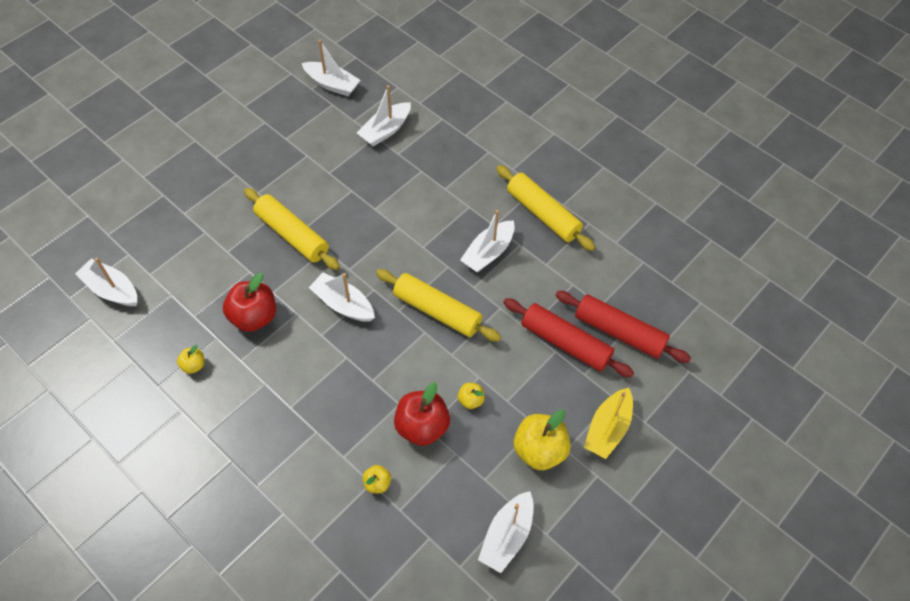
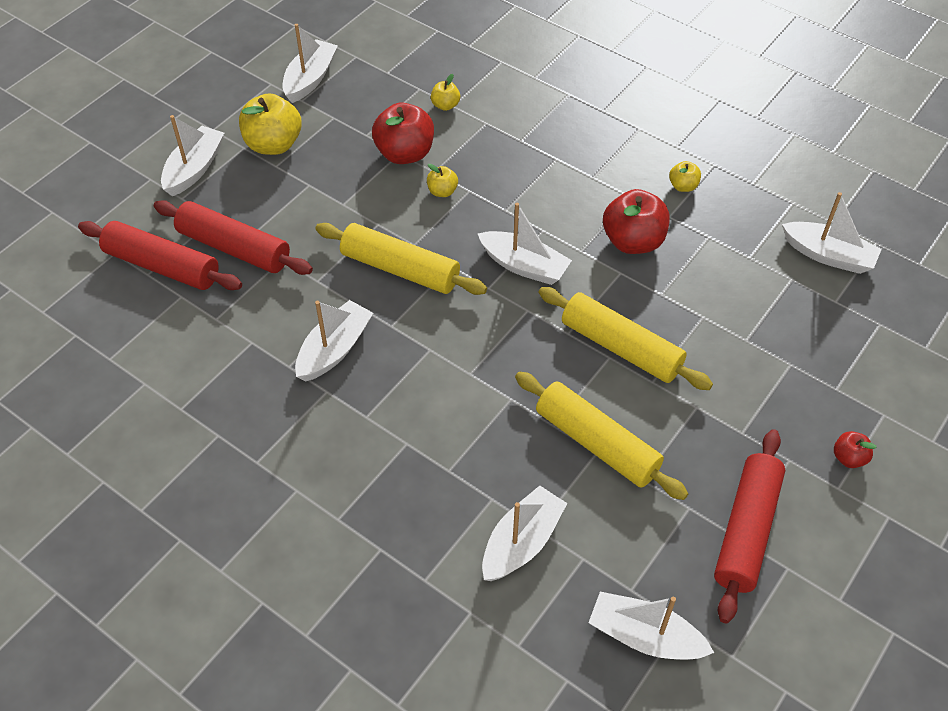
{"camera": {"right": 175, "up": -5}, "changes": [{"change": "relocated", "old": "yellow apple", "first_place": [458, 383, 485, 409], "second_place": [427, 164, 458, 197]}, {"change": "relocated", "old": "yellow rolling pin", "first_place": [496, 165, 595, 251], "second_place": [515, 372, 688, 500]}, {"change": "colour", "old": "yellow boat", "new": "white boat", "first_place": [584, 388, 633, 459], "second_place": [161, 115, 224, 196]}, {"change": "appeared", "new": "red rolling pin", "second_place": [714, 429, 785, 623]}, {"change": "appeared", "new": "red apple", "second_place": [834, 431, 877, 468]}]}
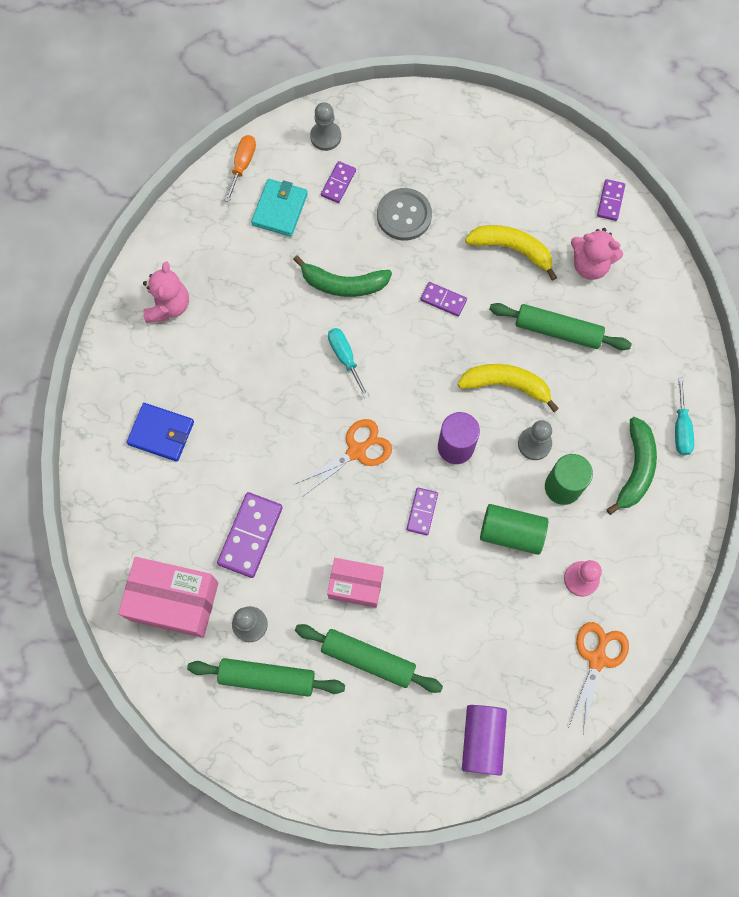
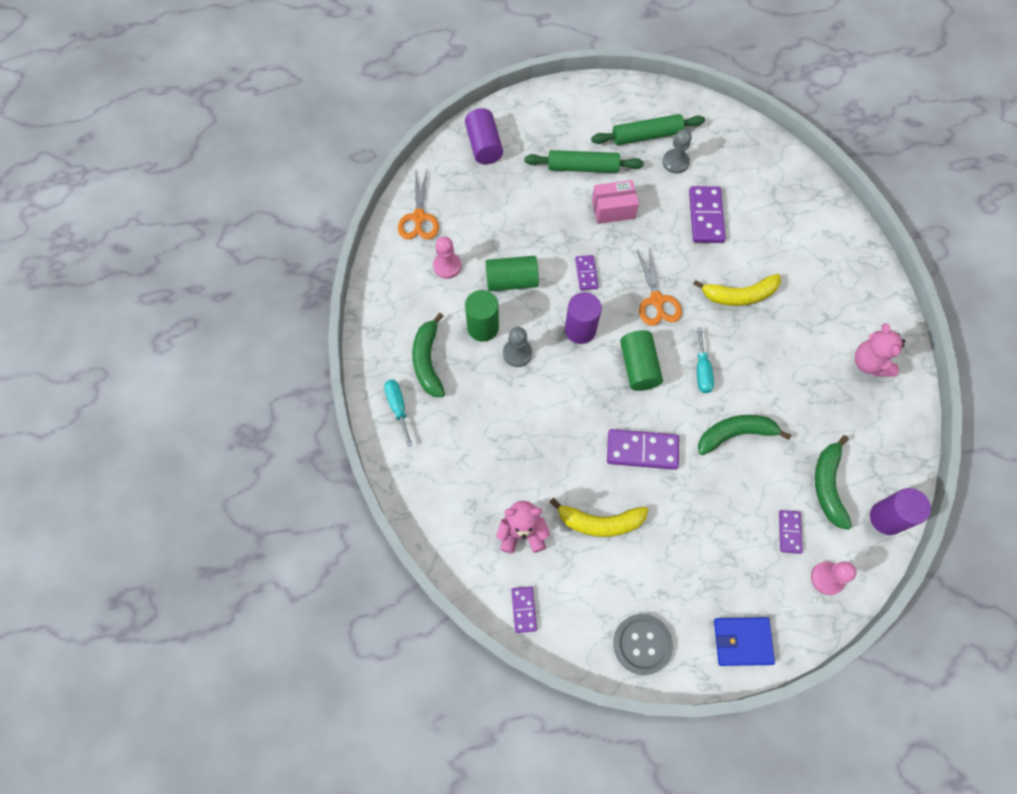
{"camera": {"right": 160, "up": -5}, "changes": [{"change": "missing", "old": "pink box", "first_place": [118, 557, 219, 638]}, {"change": "relocated", "old": "blue wallet", "first_place": [127, 403, 194, 462], "second_place": [714, 617, 775, 666]}, {"change": "exchanged", "old": "orange screwdriver", "new": "purple cylinder", "first_place": [224, 135, 256, 202], "second_place": [870, 488, 931, 535]}, {"change": "exchanged", "old": "turquoise wallet", "new": "green banana", "first_place": [251, 179, 308, 237], "second_place": [815, 435, 852, 530]}, {"change": "spun", "old": "orange scissors", "first_place": [295, 419, 392, 497], "second_place": [637, 248, 682, 326], "degrees": -45}, {"change": "colour", "old": "grey pawn", "new": "pink pawn", "first_place": [310, 102, 341, 151], "second_place": [811, 561, 856, 595]}, {"change": "spun", "old": "turquoise screwdriver", "first_place": [328, 328, 369, 398], "second_place": [697, 327, 714, 393], "degrees": 45}, {"change": "relocated", "old": "grey button", "first_place": [377, 188, 432, 241], "second_place": [613, 614, 673, 675]}, {"change": "size", "old": "purple domino", "first_place": [420, 282, 467, 317], "second_place": [607, 429, 679, 470], "factor": 1.74}, {"change": "relocated", "old": "yellow banana", "first_place": [457, 364, 559, 412], "second_place": [693, 274, 781, 306]}, {"change": "missing", "old": "green rolling pin", "first_place": [489, 303, 632, 350]}, {"change": "appeared", "new": "green cylinder", "second_place": [620, 330, 663, 391]}]}
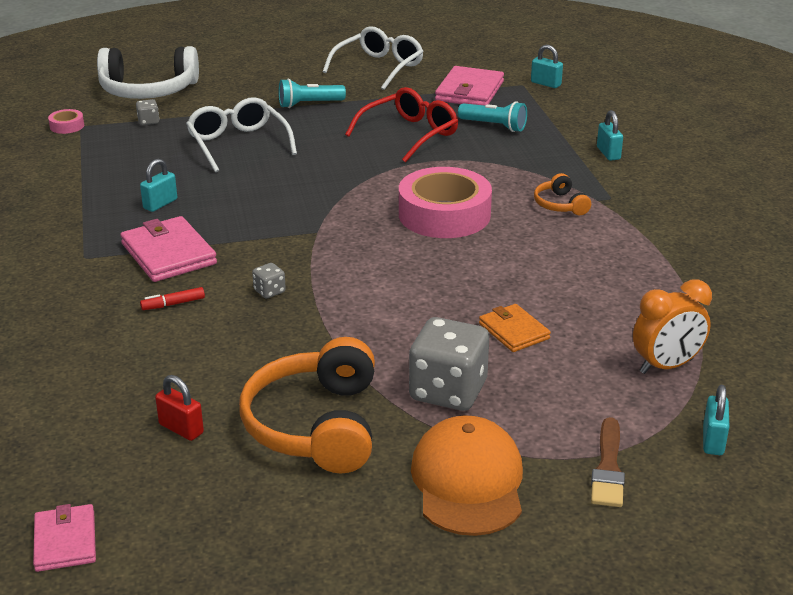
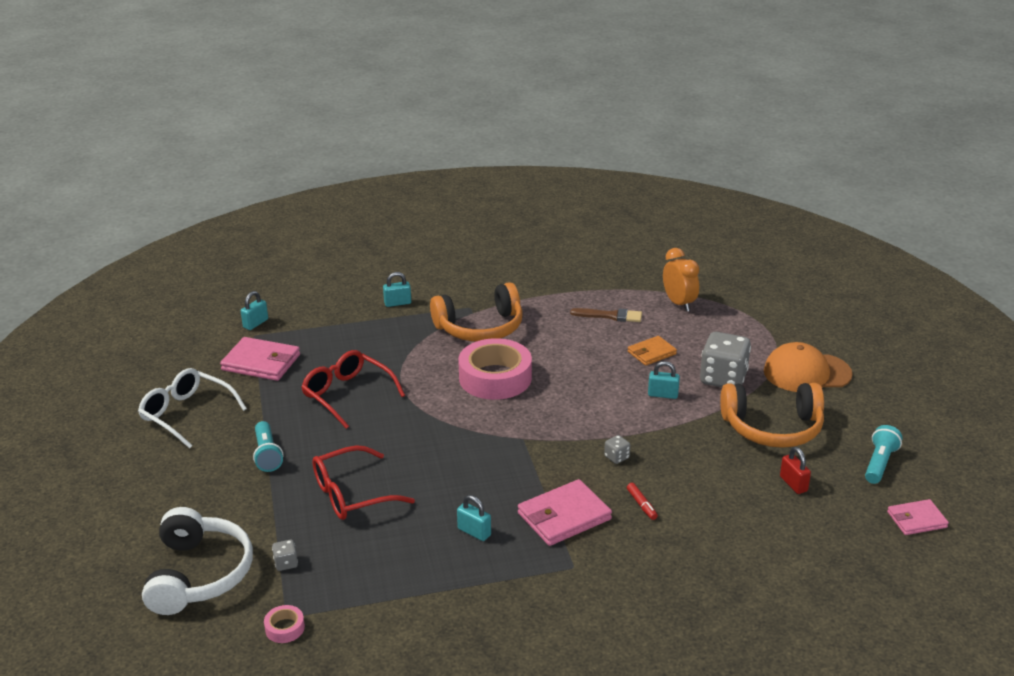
{"camera": {"right": -90, "up": 0}, "changes": [{"change": "spun", "old": "red padlock", "first_place": [155, 375, 204, 441], "second_place": [780, 447, 811, 494], "degrees": -60}, {"change": "colour", "old": "white glasses", "new": "red glasses", "first_place": [186, 97, 297, 172], "second_place": [312, 445, 415, 520]}, {"change": "relocated", "old": "turquoise flashlight", "first_place": [458, 101, 527, 132], "second_place": [865, 425, 902, 484]}, {"change": "size", "old": "orange headphones", "first_place": [534, 173, 591, 215], "second_place": [430, 282, 523, 342], "factor": 2.1}, {"change": "relocated", "old": "brown brush", "first_place": [591, 417, 625, 507], "second_place": [570, 308, 642, 322]}, {"change": "relocated", "old": "turquoise padlock", "first_place": [703, 385, 729, 455], "second_place": [648, 361, 680, 399]}]}
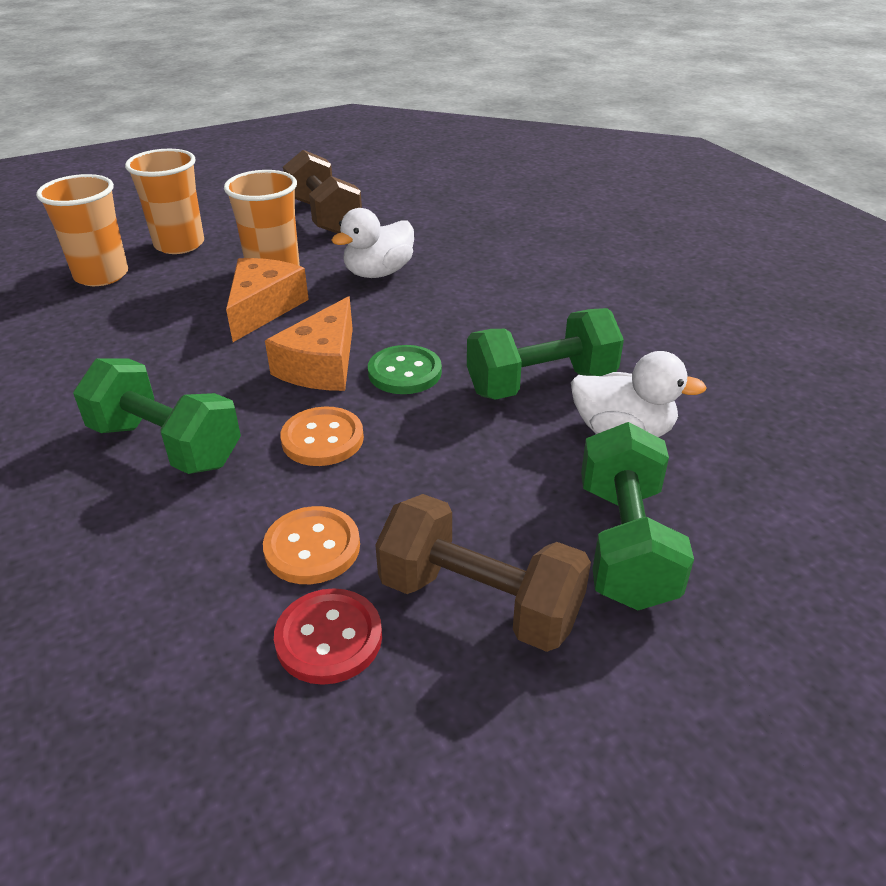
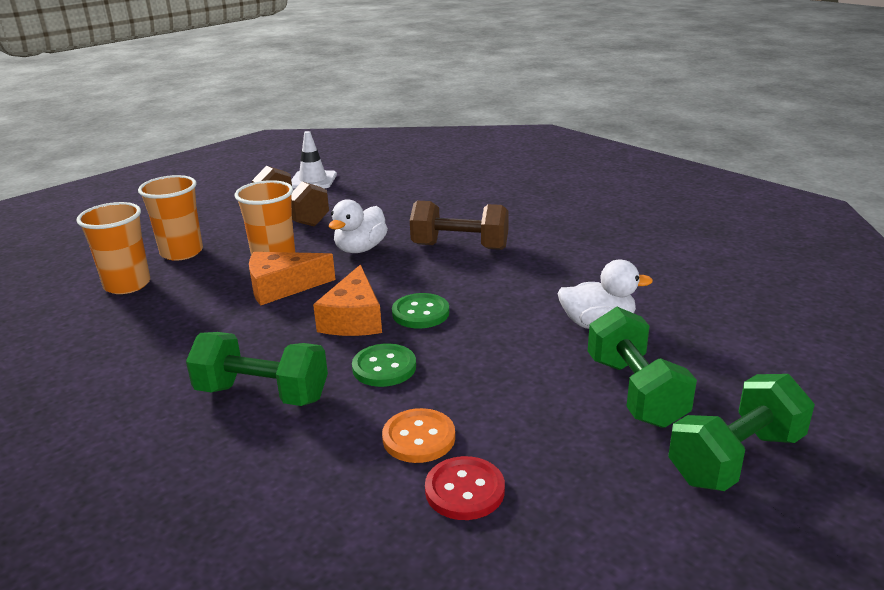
{"camera": {"right": -15, "up": -10}, "changes": [{"change": "spun", "old": "orange cheese", "first_place": [226, 258, 309, 342], "second_place": [249, 252, 336, 305], "degrees": -105}, {"change": "colour", "old": "orange button", "new": "green button", "first_place": [280, 407, 364, 466], "second_place": [352, 344, 416, 387]}, {"change": "relocated", "old": "brown dumbbell", "first_place": [375, 494, 591, 652], "second_place": [410, 200, 509, 250]}, {"change": "relocated", "old": "green dumbbell", "first_place": [467, 308, 624, 400], "second_place": [668, 374, 815, 491]}, {"change": "appeared", "new": "white traffic cone", "second_place": [291, 131, 337, 189]}]}
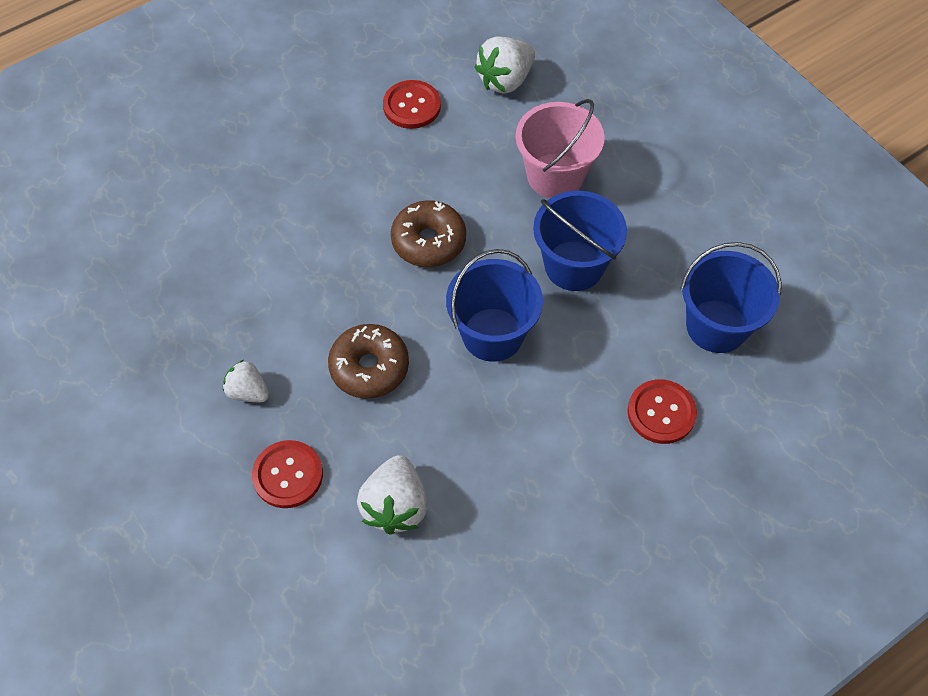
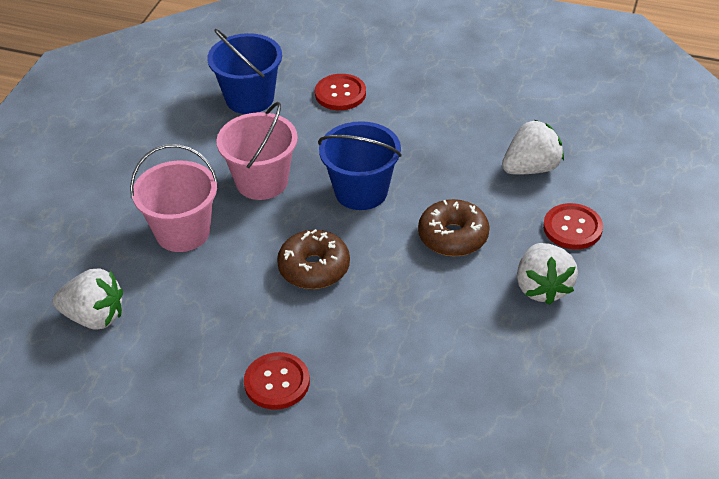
{"camera": {"right": -125, "up": -15}, "changes": [{"change": "size", "old": "white strawberry", "first_place": [223, 360, 269, 402], "second_place": [517, 243, 578, 305], "factor": 1.61}, {"change": "relocated", "old": "red button", "first_place": [383, 80, 441, 129], "second_place": [244, 352, 310, 410]}, {"change": "colour", "old": "blue bucket", "new": "pink bucket", "first_place": [533, 191, 627, 291], "second_place": [216, 102, 298, 200]}]}
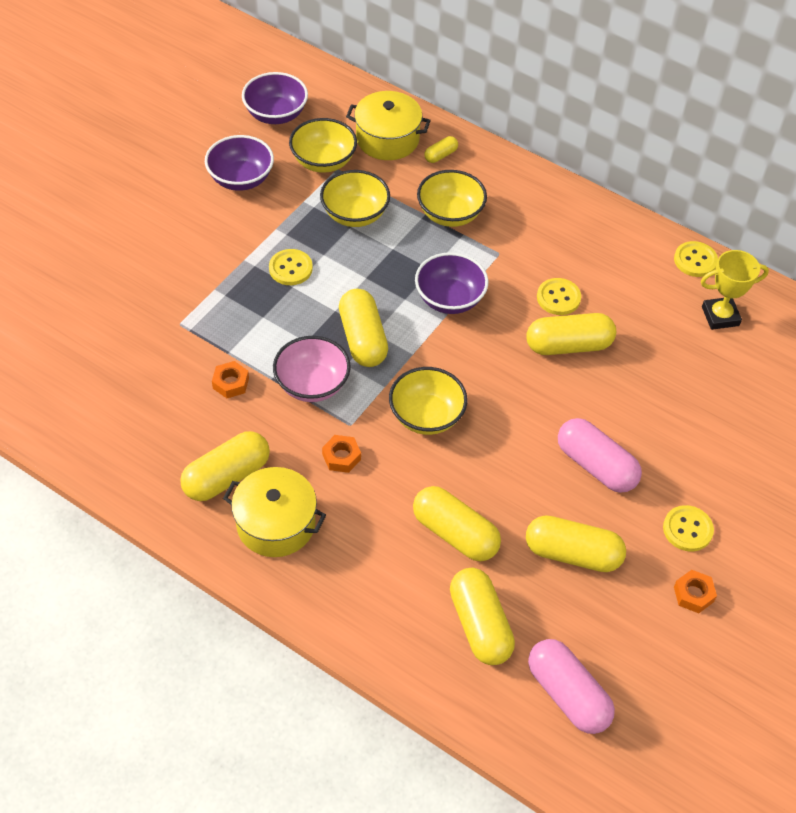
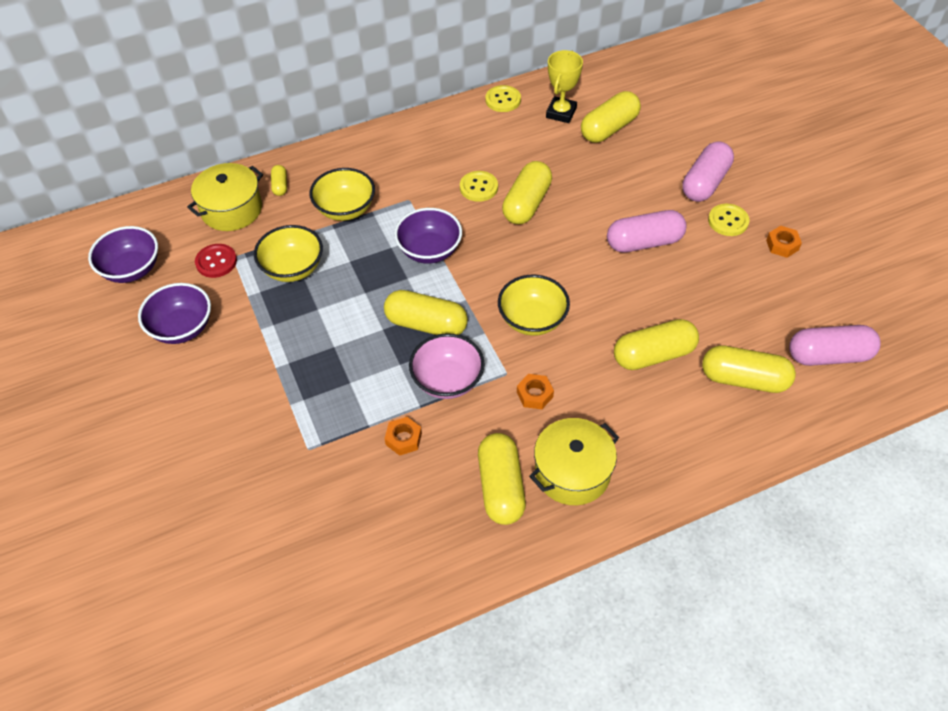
{"camera": {"right": -55, "up": 0}, "changes": [{"change": "missing", "old": "yellow button", "first_place": [269, 249, 313, 285]}, {"change": "exchanged", "old": "yellow bowl", "new": "red button", "first_place": [289, 118, 357, 173], "second_place": [195, 244, 237, 278]}, {"change": "relocated", "old": "yellow capsule", "first_place": [526, 515, 626, 572], "second_place": [581, 91, 641, 143]}, {"change": "appeared", "new": "pink capsule", "second_place": [682, 142, 734, 202]}]}
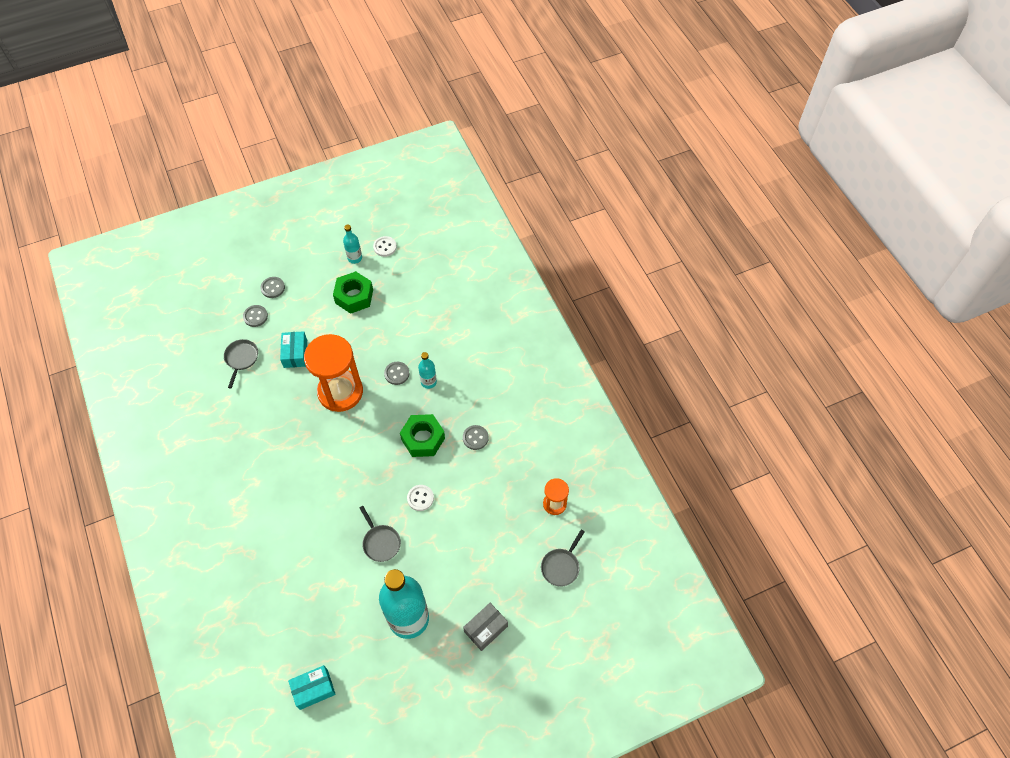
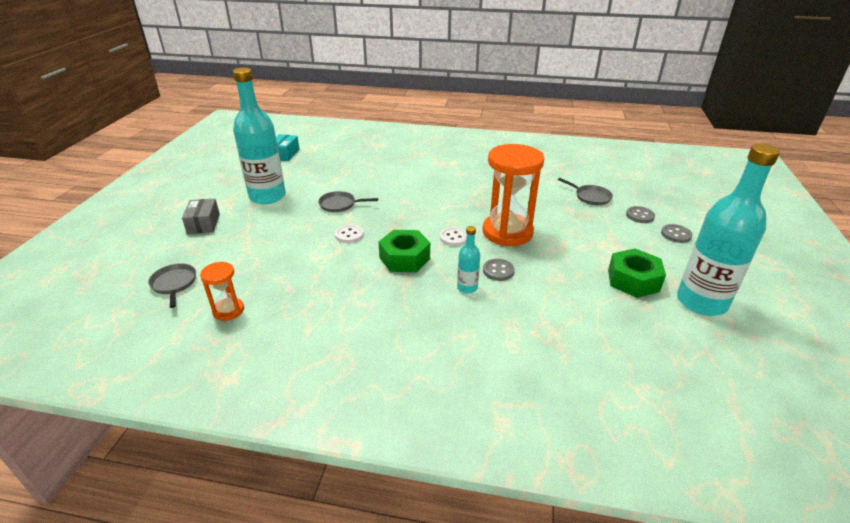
{"camera": {"right": 125, "up": -25}, "changes": [{"change": "missing", "old": "turquoise box", "first_place": [280, 331, 307, 368]}, {"change": "size", "old": "turquoise bottle", "first_place": [343, 224, 362, 264], "second_place": [677, 144, 780, 316], "factor": 2.25}, {"change": "relocated", "old": "white button", "first_place": [373, 236, 397, 257], "second_place": [440, 227, 467, 246]}, {"change": "missing", "old": "grey button", "first_place": [463, 425, 489, 450]}]}
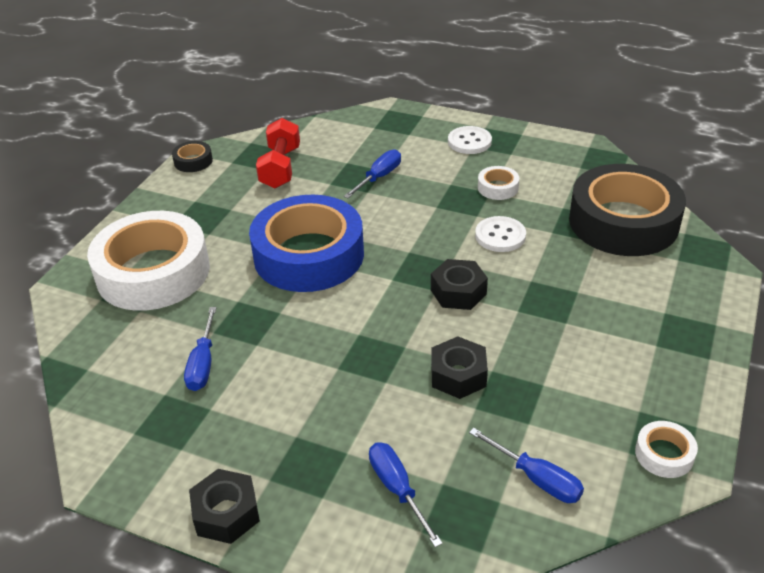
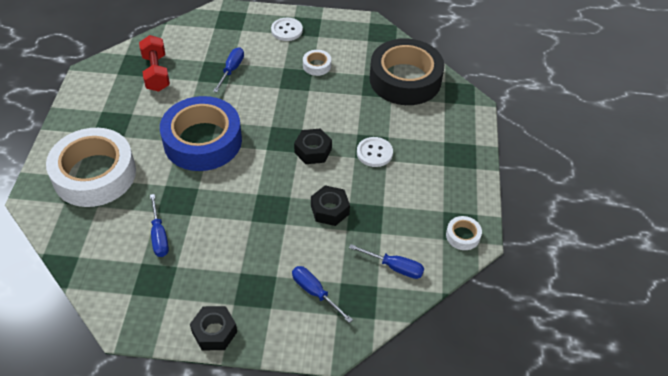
{"camera": {"right": -20, "up": 10}, "changes": [{"change": "missing", "old": "black tape", "first_place": [172, 141, 213, 172]}, {"change": "relocated", "old": "white button", "first_place": [475, 216, 526, 252], "second_place": [357, 137, 393, 167]}]}
